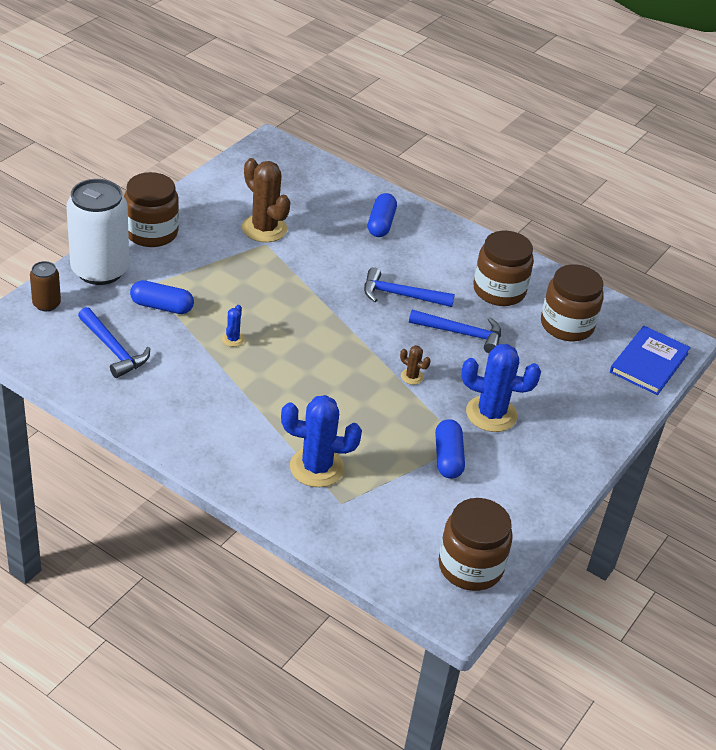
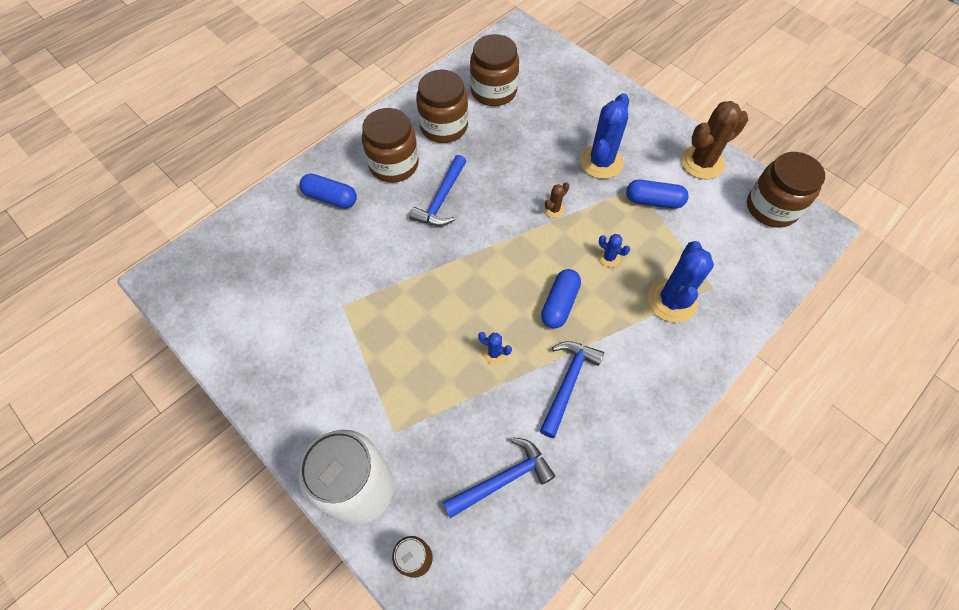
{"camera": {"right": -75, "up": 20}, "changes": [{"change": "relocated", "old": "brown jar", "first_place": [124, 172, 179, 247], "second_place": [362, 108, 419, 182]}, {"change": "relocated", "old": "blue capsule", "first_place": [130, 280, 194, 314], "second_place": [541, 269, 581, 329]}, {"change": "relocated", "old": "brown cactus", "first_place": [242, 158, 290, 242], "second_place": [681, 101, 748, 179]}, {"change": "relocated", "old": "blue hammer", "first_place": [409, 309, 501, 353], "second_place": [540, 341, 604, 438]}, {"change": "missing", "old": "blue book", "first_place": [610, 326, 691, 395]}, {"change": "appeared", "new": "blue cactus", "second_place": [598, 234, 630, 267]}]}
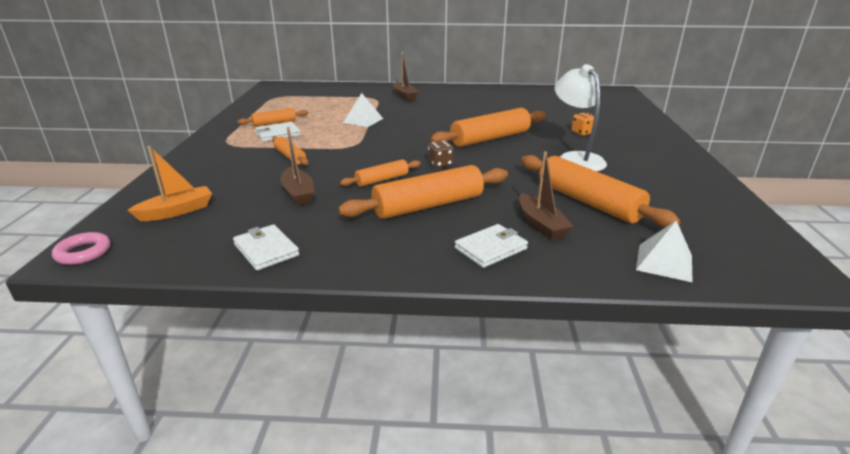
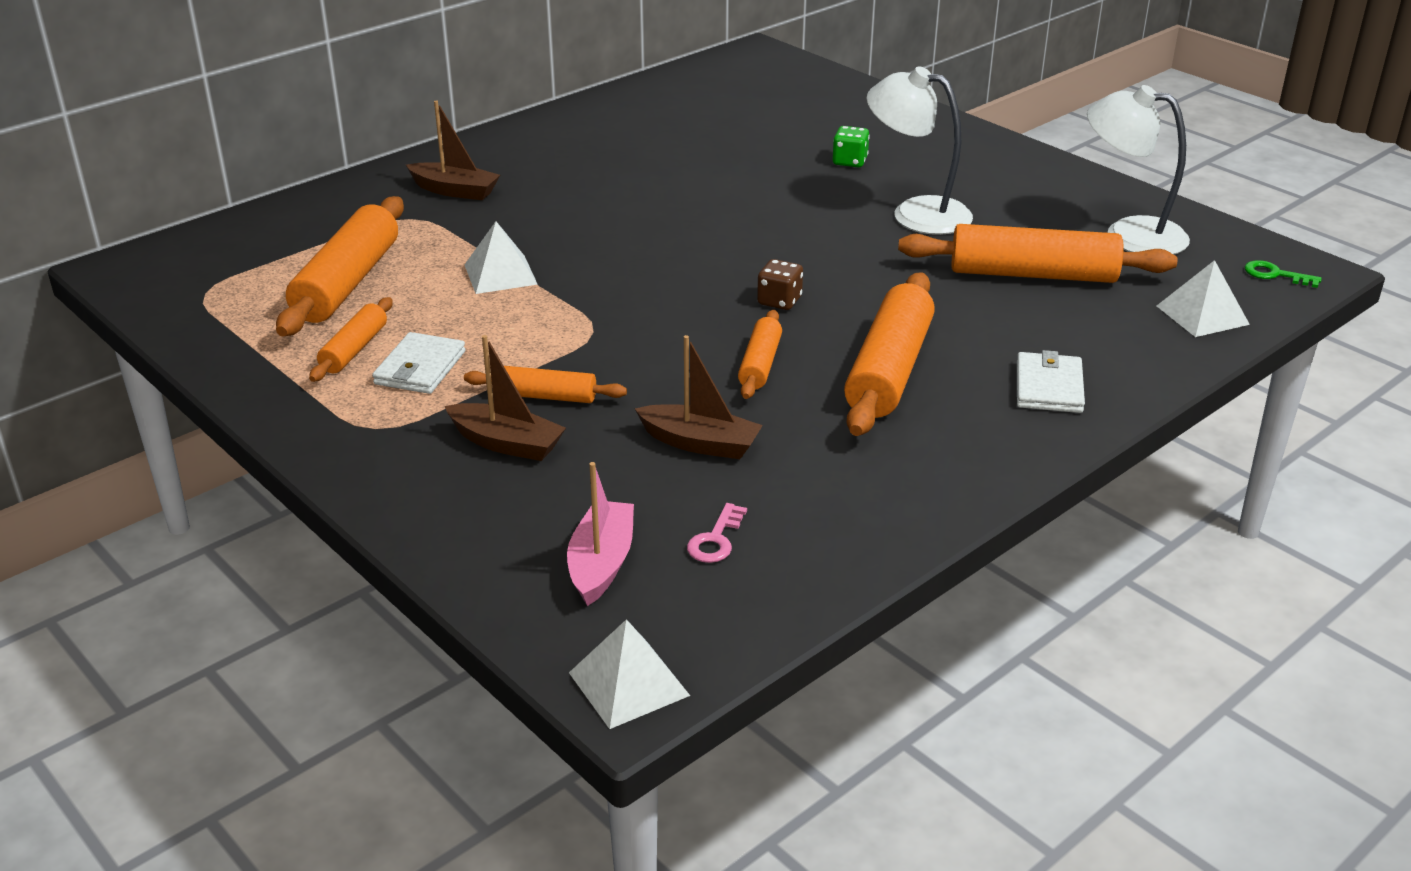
{"camera": {"right": -45, "up": 5}, "changes": [{"change": "exchanged", "old": "pink ring", "new": "white pyramid", "first_place": [52, 232, 110, 265], "second_place": [569, 619, 690, 729]}, {"change": "colour", "old": "orange boat", "new": "pink boat", "first_place": [128, 146, 212, 221], "second_place": [567, 462, 634, 606]}, {"change": "missing", "old": "white wallet", "first_place": [233, 224, 299, 271]}, {"change": "relocated", "old": "orange rolling pin", "first_place": [430, 108, 546, 147], "second_place": [276, 196, 404, 337]}, {"change": "relocated", "old": "brown boat", "first_place": [519, 151, 574, 240], "second_place": [445, 335, 566, 461]}, {"change": "colour", "old": "orange dice", "new": "green dice", "first_place": [571, 112, 594, 136], "second_place": [832, 126, 870, 167]}, {"change": "appeared", "new": "pink key", "second_place": [687, 503, 747, 563]}, {"change": "appeared", "new": "white lamp", "second_place": [1087, 85, 1190, 255]}, {"change": "appeared", "new": "green key", "second_place": [1245, 260, 1322, 288]}]}
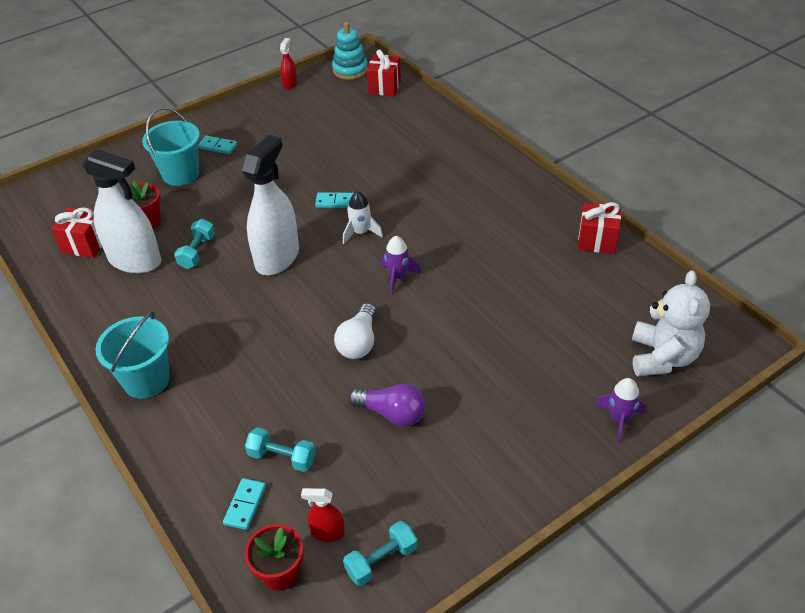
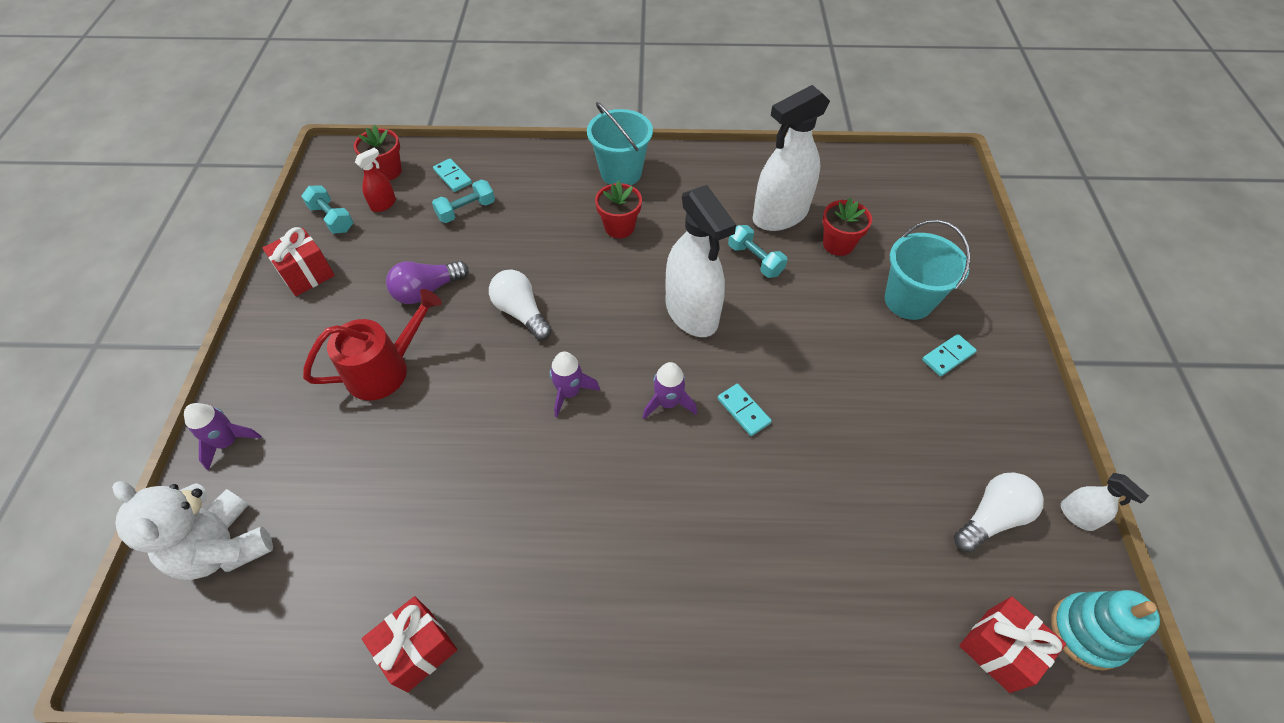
{"camera": {"right": 125, "up": 10}, "changes": [{"change": "relocated", "old": "red gift", "first_place": [51, 207, 102, 258], "second_place": [263, 227, 335, 296]}, {"change": "colour", "old": "red spray bottle", "new": "white spray bottle", "first_place": [280, 38, 297, 90], "second_place": [1061, 473, 1149, 531]}, {"change": "spun", "old": "turquoise domino", "first_place": [315, 192, 354, 208], "second_place": [718, 384, 772, 436], "degrees": -75}, {"change": "colour", "old": "white rocket", "new": "purple rocket", "first_place": [343, 191, 383, 244], "second_place": [643, 362, 697, 419]}, {"change": "spun", "old": "turquoise dumbbell", "first_place": [343, 521, 418, 586], "second_place": [301, 185, 353, 234], "degrees": -45}, {"change": "appeared", "new": "red watering can", "second_place": [303, 289, 442, 401]}, {"change": "appeared", "new": "red flower pot", "second_place": [595, 181, 642, 238]}, {"change": "appeared", "new": "white light bulb", "second_place": [954, 472, 1044, 552]}]}
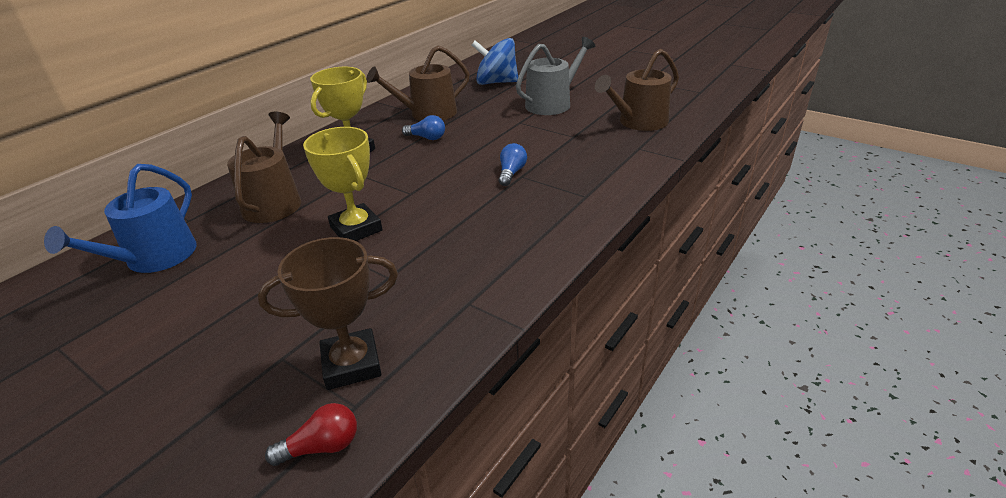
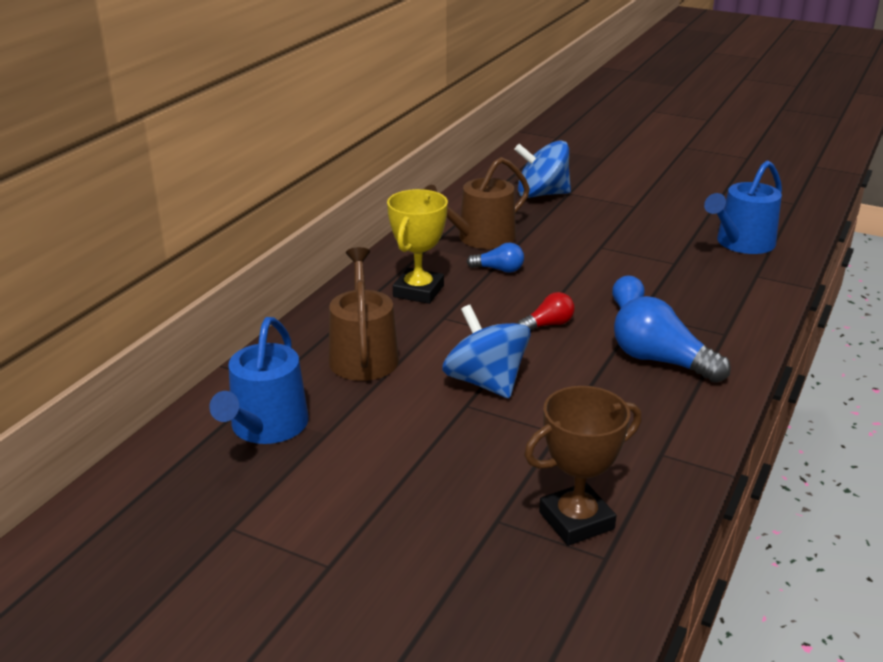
{"camera": {"right": -10, "up": -5}, "changes": [{"change": "relocated", "old": "red light bulb", "first_place": [265, 403, 357, 466], "second_place": [517, 292, 575, 331]}, {"change": "exchanged", "old": "yellow trophy", "new": "blue spinning top", "first_place": [303, 127, 383, 241], "second_place": [442, 305, 531, 398]}, {"change": "missing", "old": "grey watering can", "first_place": [516, 37, 595, 115]}, {"change": "colour", "old": "brown watering can", "new": "blue watering can", "first_place": [595, 49, 679, 131], "second_place": [704, 160, 782, 254]}, {"change": "appeared", "new": "blue light bulb", "second_place": [614, 296, 731, 383]}]}
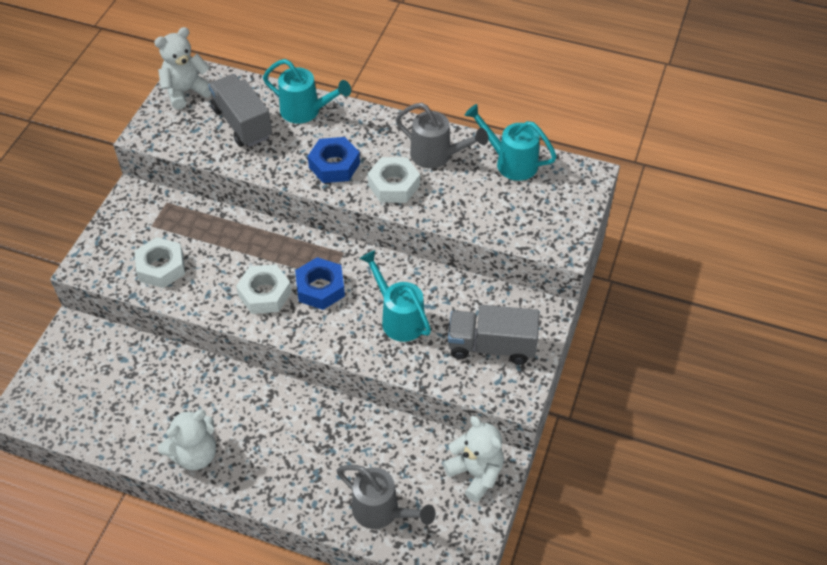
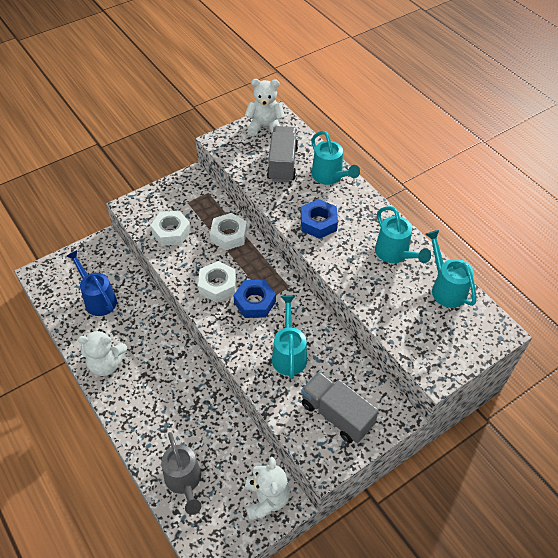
{"camera": {"right": 35, "up": 0}, "changes": [{"change": "relocated", "old": "white nut", "first_place": [368, 157, 420, 203], "second_place": [210, 213, 247, 250]}, {"change": "colour", "old": "grey watering can", "new": "turquoise watering can", "first_place": [396, 103, 488, 169], "second_place": [375, 206, 431, 263]}, {"change": "appeared", "new": "blue watering can", "second_place": [66, 250, 117, 316]}]}
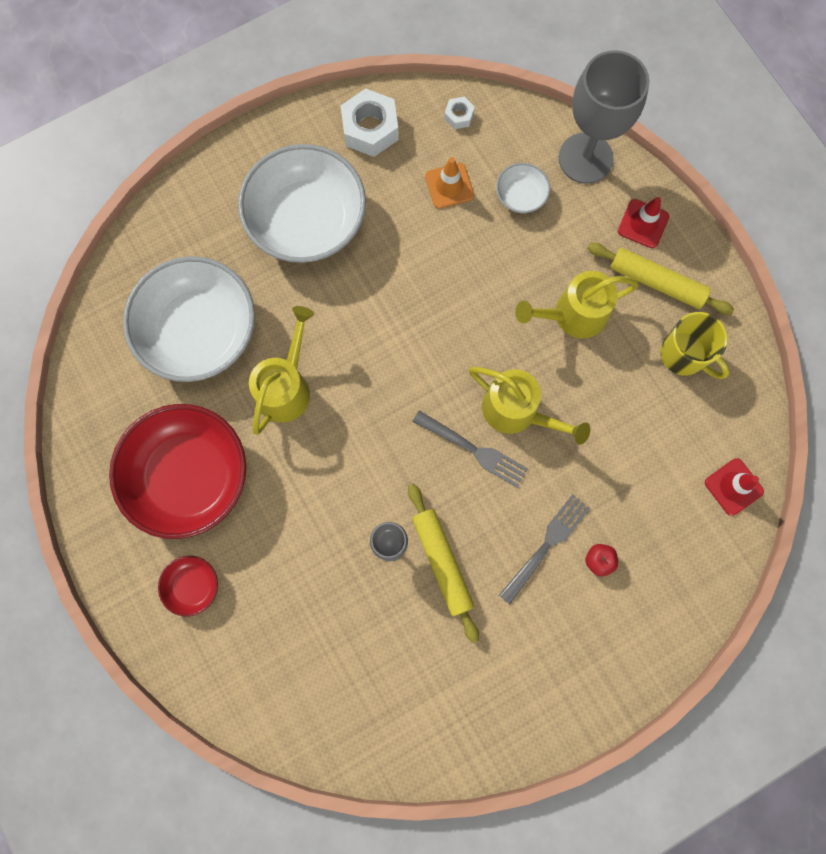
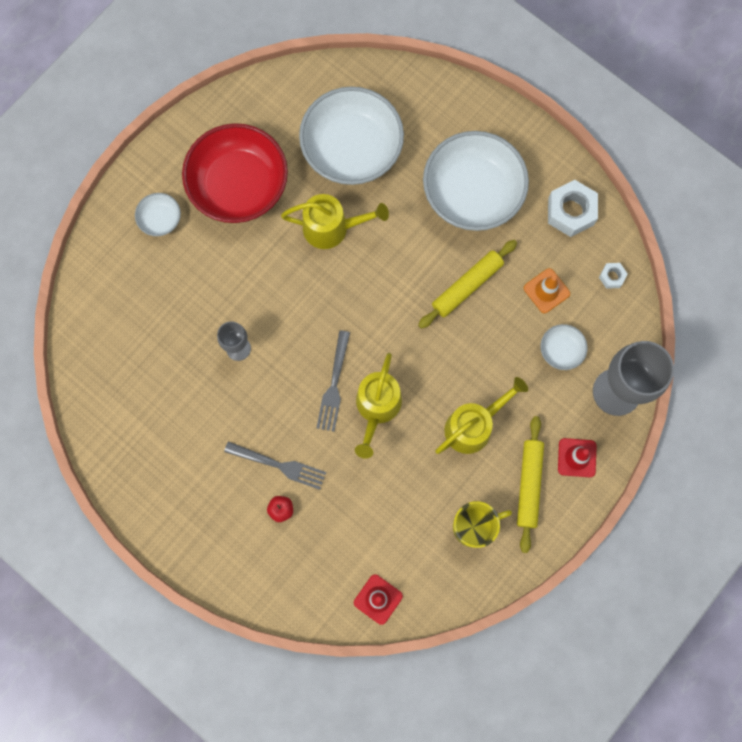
{"camera": {"right": 70, "up": 0}, "changes": [{"change": "colour", "old": "red bowl", "new": "white bowl", "first_place": [158, 556, 218, 616], "second_place": [135, 193, 181, 236]}, {"change": "relocated", "old": "yellow rolling pin", "first_place": [408, 484, 479, 643], "second_place": [418, 240, 517, 329]}, {"change": "spun", "old": "yellow watering can", "first_place": [515, 271, 639, 338], "second_place": [435, 377, 528, 454], "degrees": 90}, {"change": "spun", "old": "yellow mug", "first_place": [661, 312, 729, 379], "second_place": [453, 501, 512, 548], "degrees": -135}]}
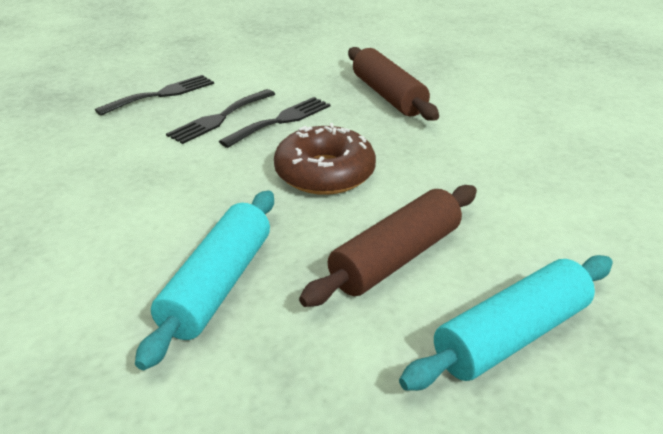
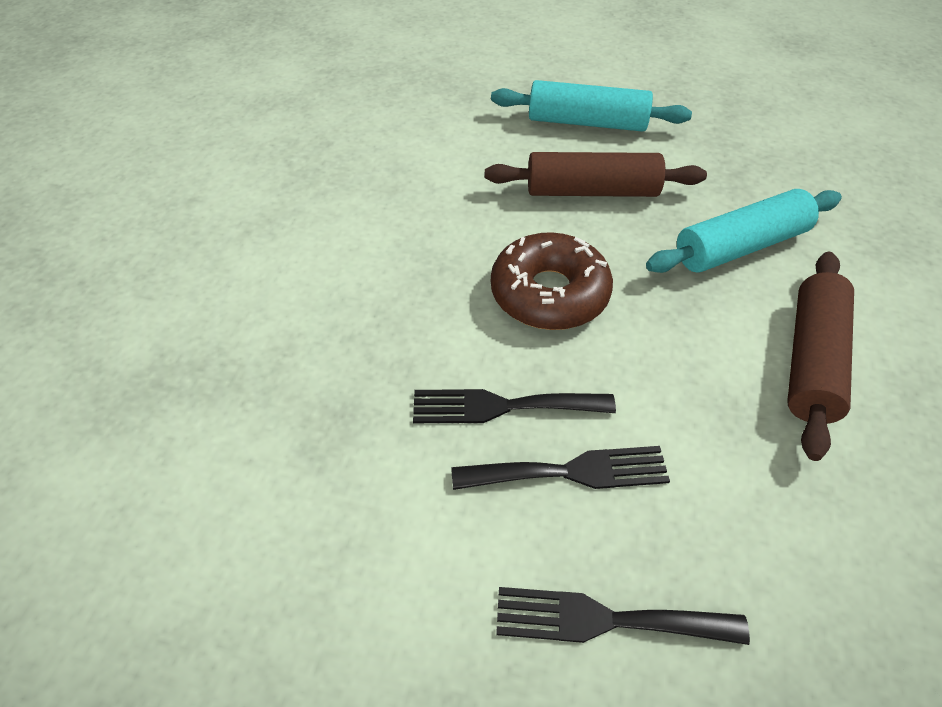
{"camera": {"right": -135, "up": 15}, "changes": [{"change": "relocated", "old": "brown rolling pin", "first_place": [348, 47, 439, 121], "second_place": [787, 252, 854, 461]}]}
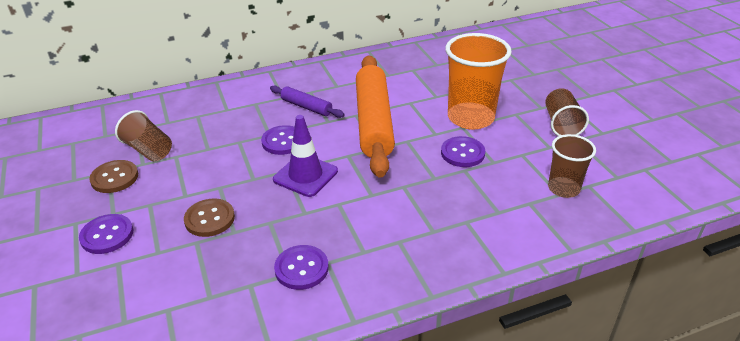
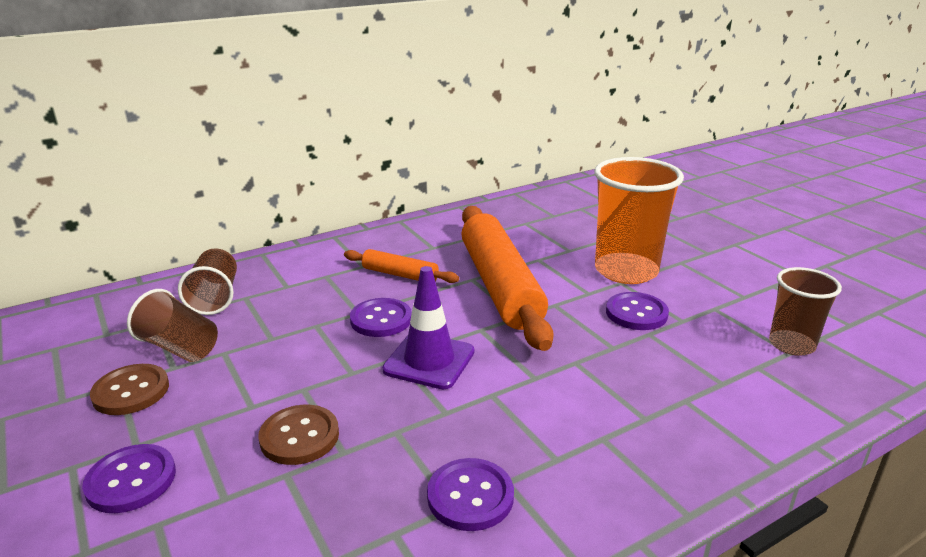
{"camera": {"right": -10, "up": -10}, "changes": [{"change": "colour", "old": "purple rolling pin", "new": "orange rolling pin", "first_place": [270, 85, 345, 118], "second_place": [344, 249, 459, 283]}, {"change": "relocated", "old": "brown cup", "first_place": [545, 88, 589, 136], "second_place": [178, 248, 237, 315]}]}
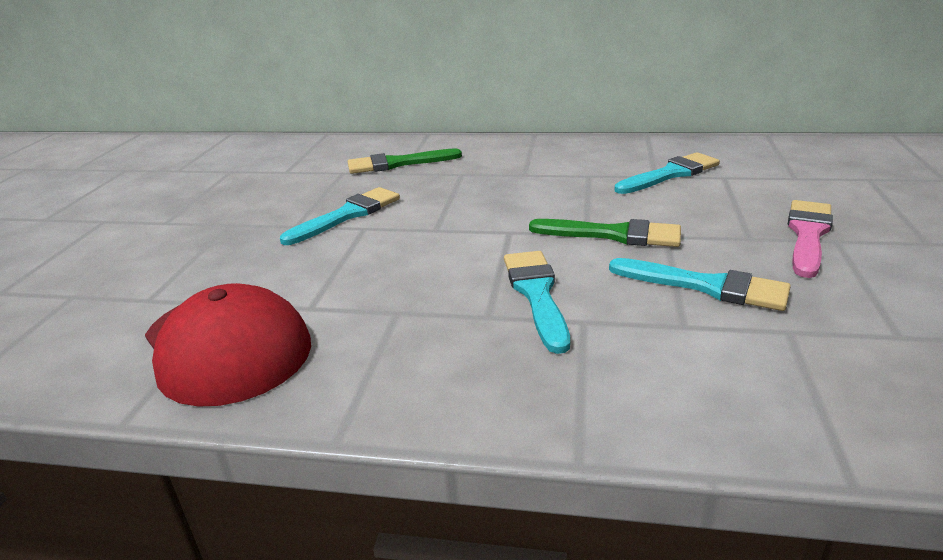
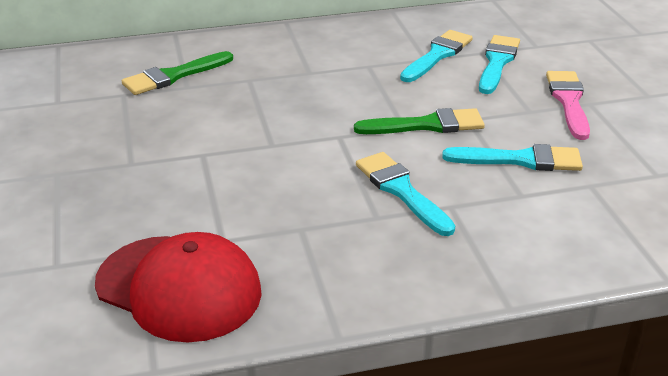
{"camera": {"right": -25, "up": 5}, "changes": [{"change": "relocated", "old": "turquoise brush", "first_place": [280, 187, 400, 245], "second_place": [479, 35, 520, 94]}]}
